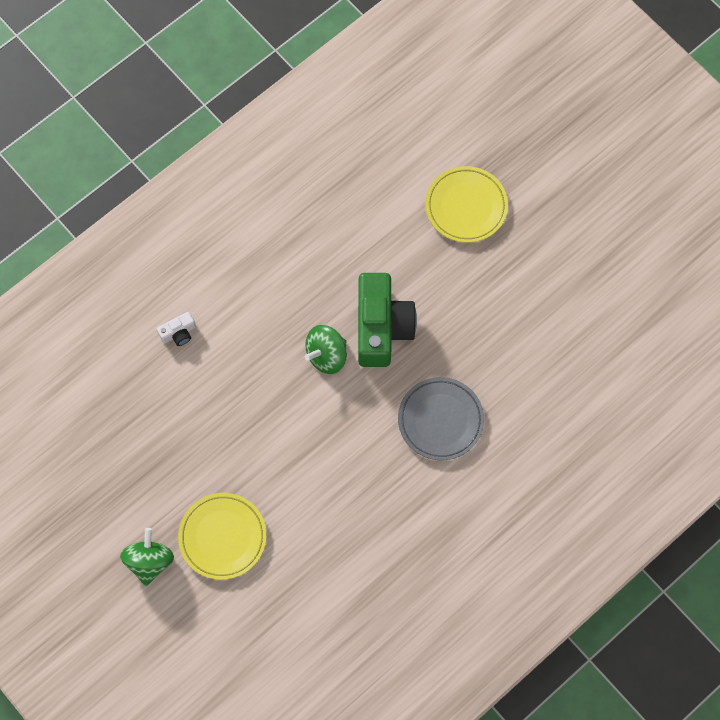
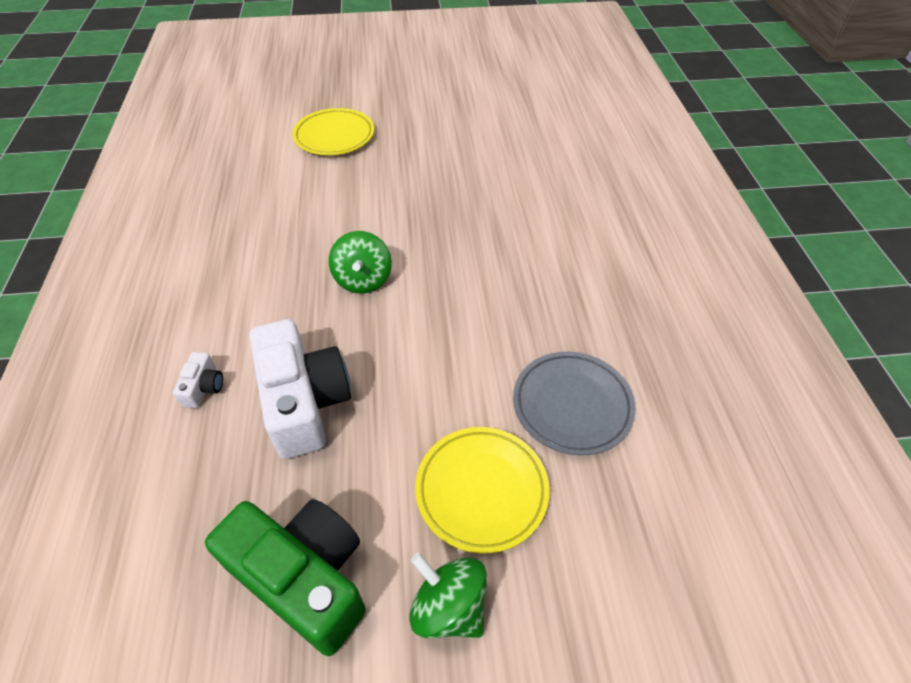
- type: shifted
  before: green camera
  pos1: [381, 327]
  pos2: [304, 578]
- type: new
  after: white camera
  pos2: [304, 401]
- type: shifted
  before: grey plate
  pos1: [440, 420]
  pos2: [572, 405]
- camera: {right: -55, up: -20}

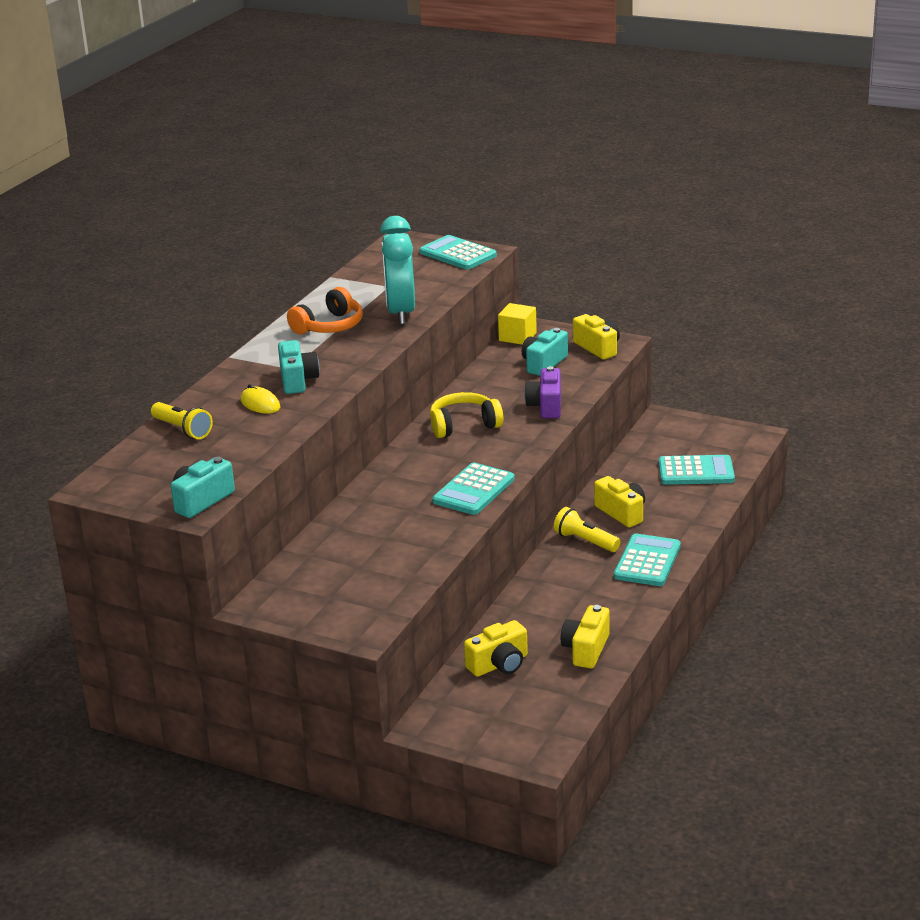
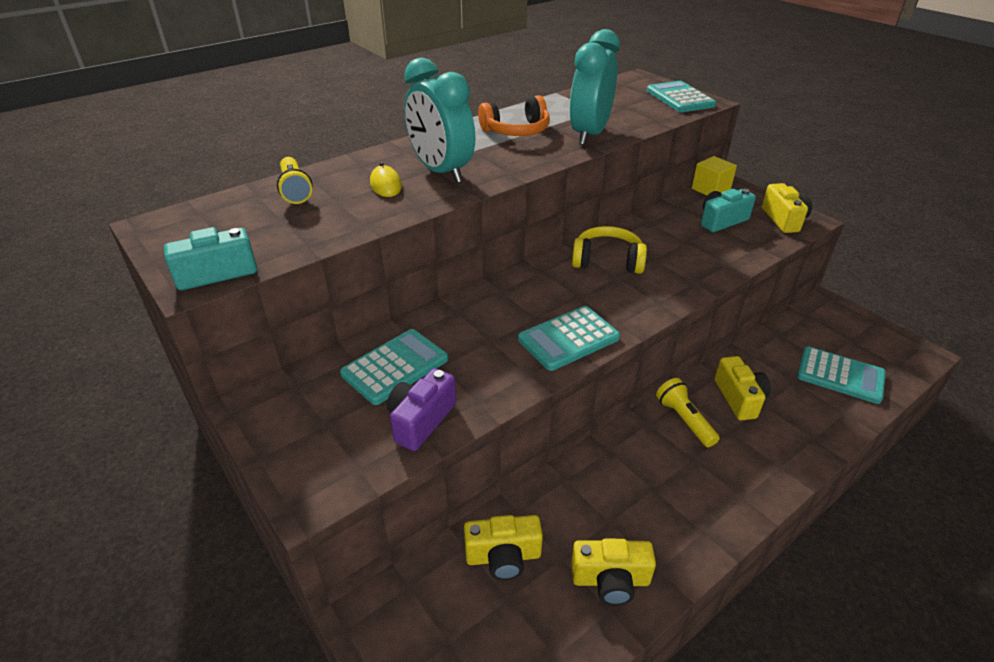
- type: shifted
  before: turquoise calculator
  pos1: [647, 561]
  pos2: [395, 367]
- type: shifted
  before: purple camera
  pos1: [546, 406]
  pos2: [421, 420]
- type: swapped
  before: turquoise camera
  after: turquoise clock
  pos1: [297, 380]
  pos2: [441, 171]
- type: rotated
  before: yellow camera
  pos1: [586, 649]
  pos2: [610, 580]
  turn: -135
- camera: {right: 25, up: 10}

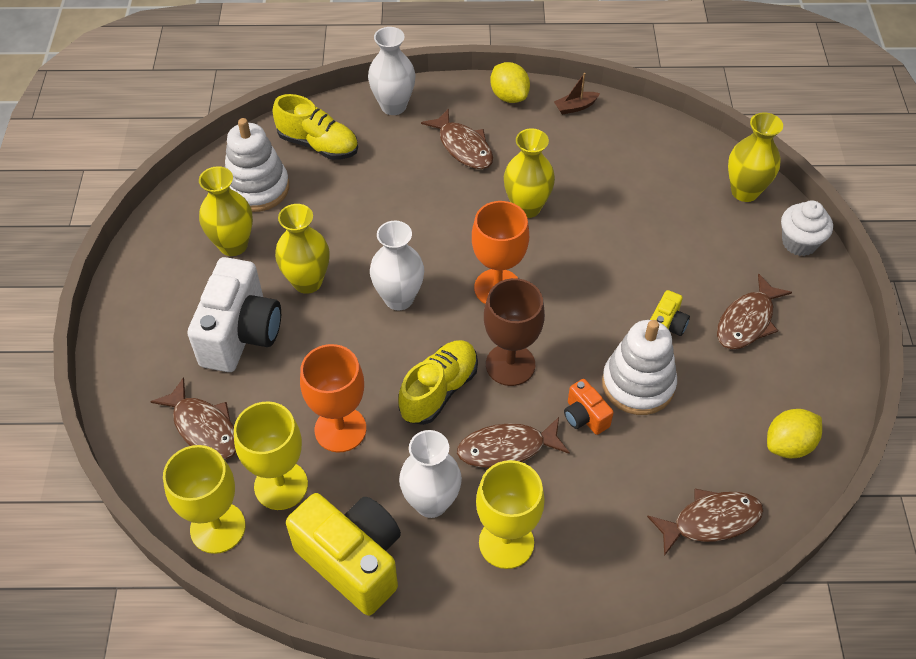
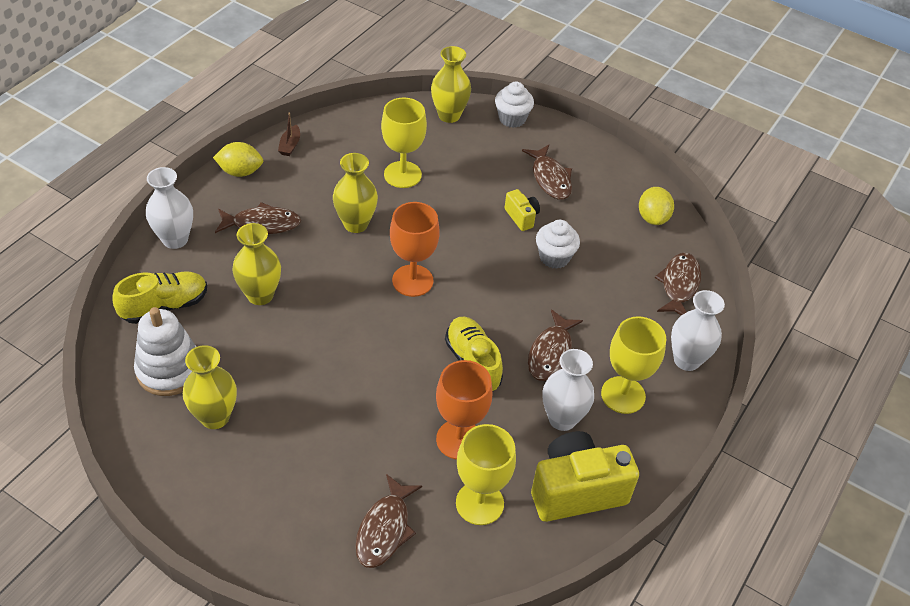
- type: shifted
  before: yellow vase
  pos1: [307, 282]
  pos2: [260, 295]
- type: rotated
  before: brown fish
  pos1: [204, 427]
  pos2: [385, 529]
  turn: 120
- type: shifted
  before: yellow goblet
  pos1: [218, 528]
  pos2: [402, 174]
- type: swapped
  before: white stacking toy
  after: white cupcake
  pos1: [638, 384]
  pos2: [554, 257]
- type: shifted
  before: white vase
  pos1: [399, 298]
  pos2: [686, 360]
- type: gone
  before: white camera
  pos1: [241, 334]
- type: gone
  before: brown goblet
  pos1: [510, 364]
- type: gone
  before: orange camera
  pos1: [584, 417]
- camera: {right: -60, up: -5}

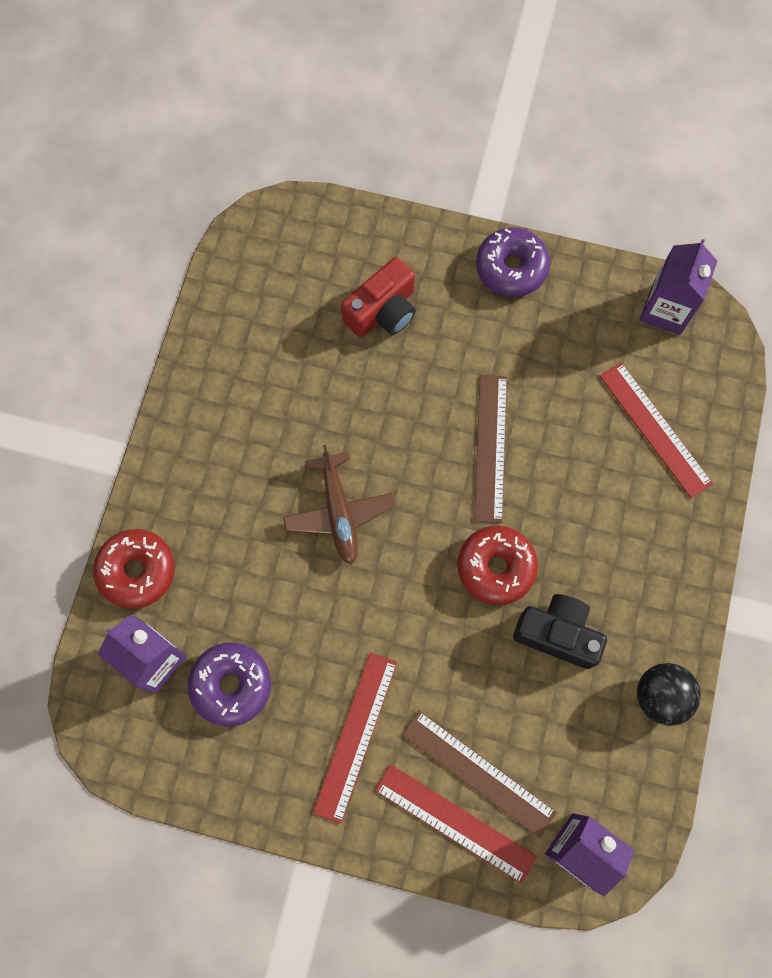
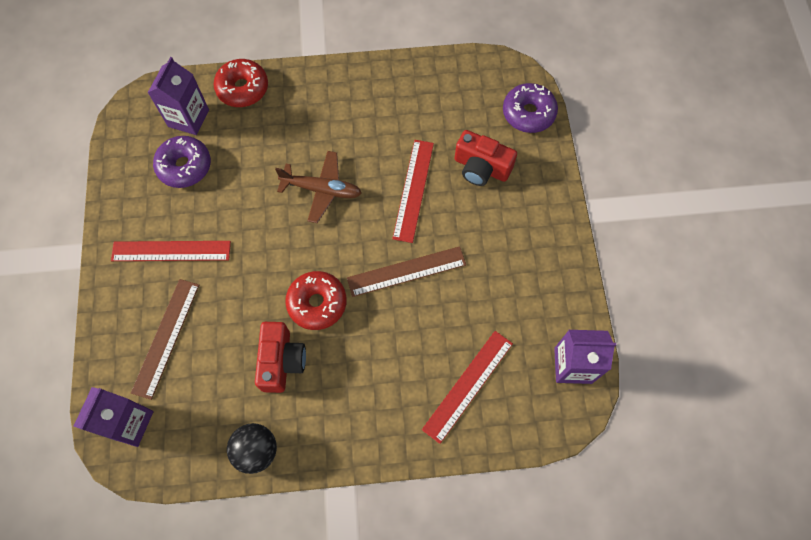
- type: repainted
  before: black camera
  after: red camera
  pos1: [557, 634]
  pos2: [281, 361]
- type: rotated
  before: brown plane
  pos1: [339, 512]
  pos2: [322, 190]
  turn: -135
- type: shifted
  before: red ruler
  pos1: [455, 822]
  pos2: [413, 190]
- type: shifted
  before: purple donut
  pos1: [511, 268]
  pos2: [528, 113]
- camera: {right: 70, up: -5}

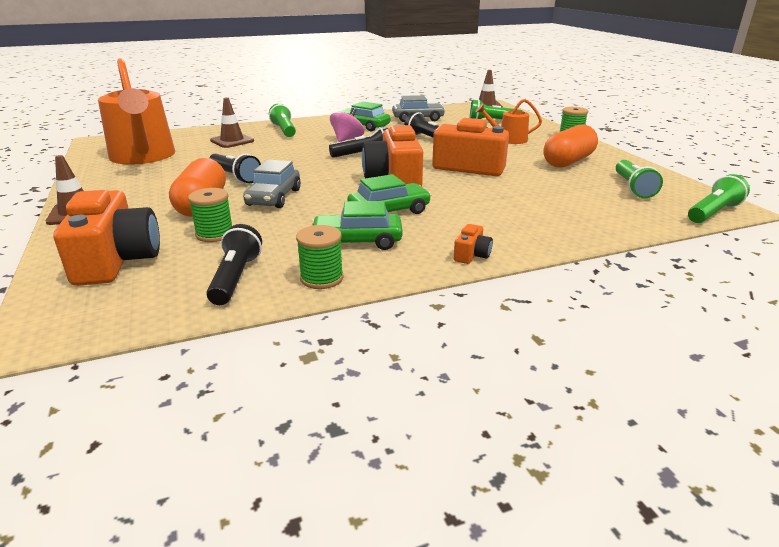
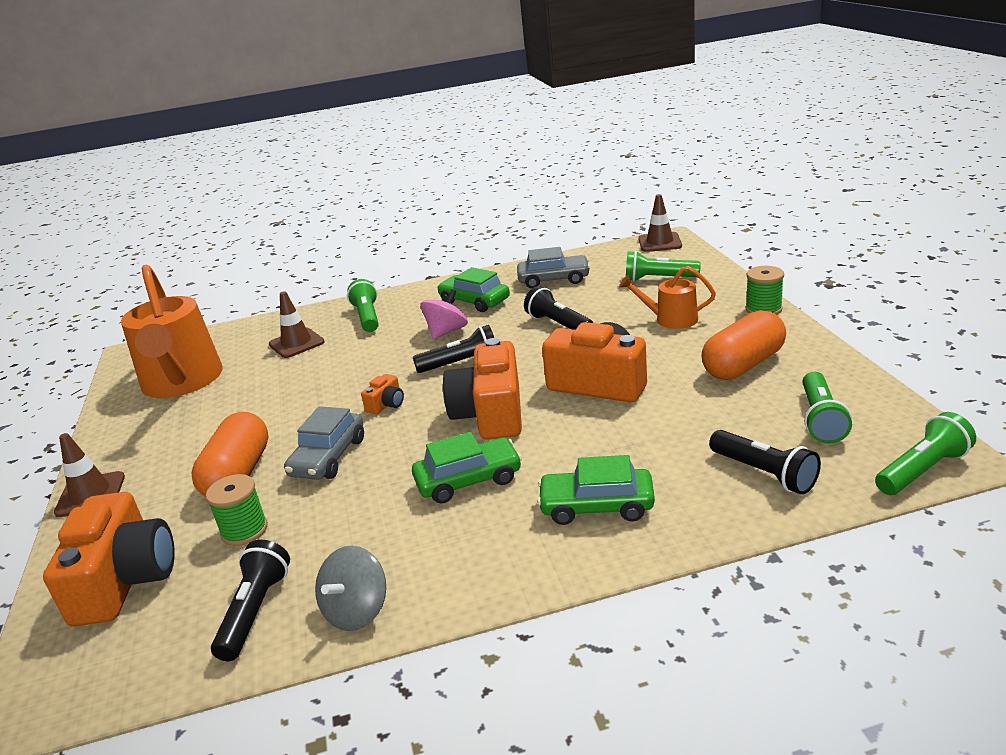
- type: swapped
  before: green spool
  after: grey spinning top
  pos1: [321, 278]
  pos2: [357, 611]
- type: shifted
  before: orange camera
  pos1: [471, 255]
  pos2: [386, 404]
- type: shifted
  before: green car
  pos1: [357, 241]
  pos2: [596, 506]
- type: shifted
  before: black flashlight
  pos1: [235, 177]
  pos2: [764, 473]
- camera: {right: 10, up: 0}

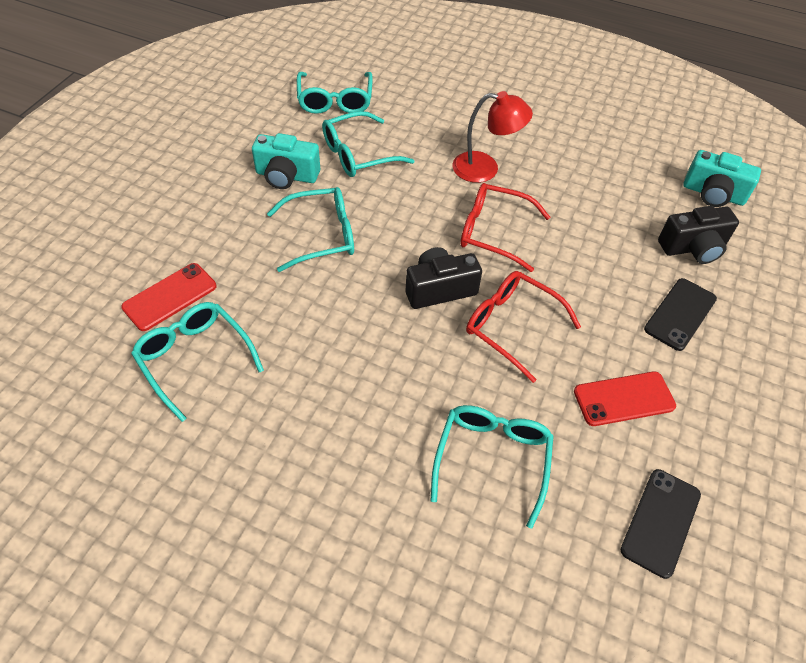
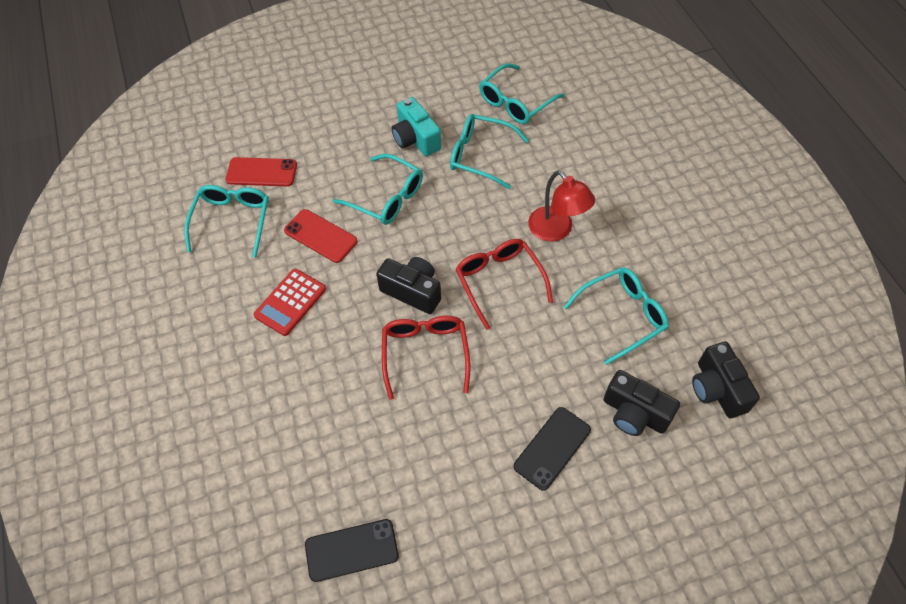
- type: new
  after: red calculator
  pos2: [290, 302]
- type: shifted
  before: red phone
  pos1: [624, 399]
  pos2: [320, 236]
- type: rotated
  before: black phone
  pos1: [680, 314]
  pos2: [552, 448]
  turn: -45
- type: shifted
  before: turquoise glasses
  pos1: [492, 459]
  pos2: [622, 316]
- type: repainted
  before: turquoise camera
  after: black camera
  pos1: [713, 194]
  pos2: [717, 389]
- camera: {right: 50, up: 5}

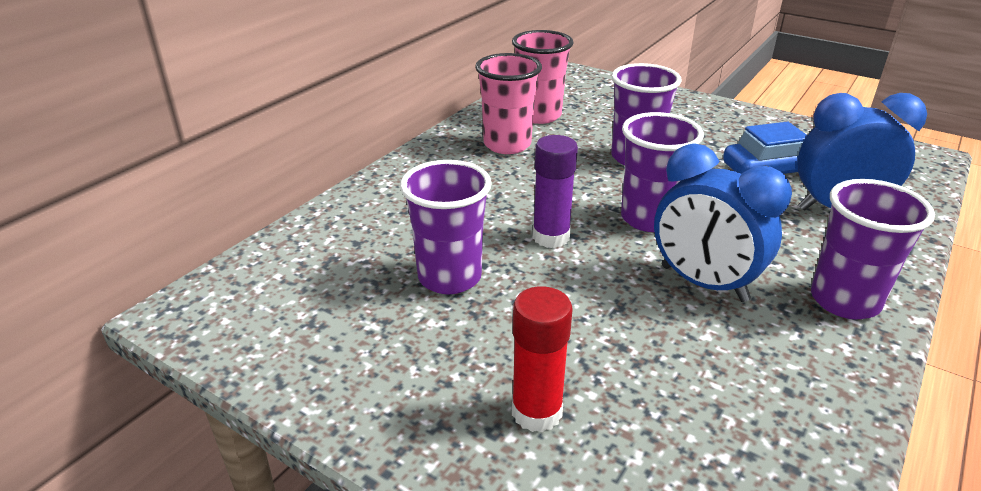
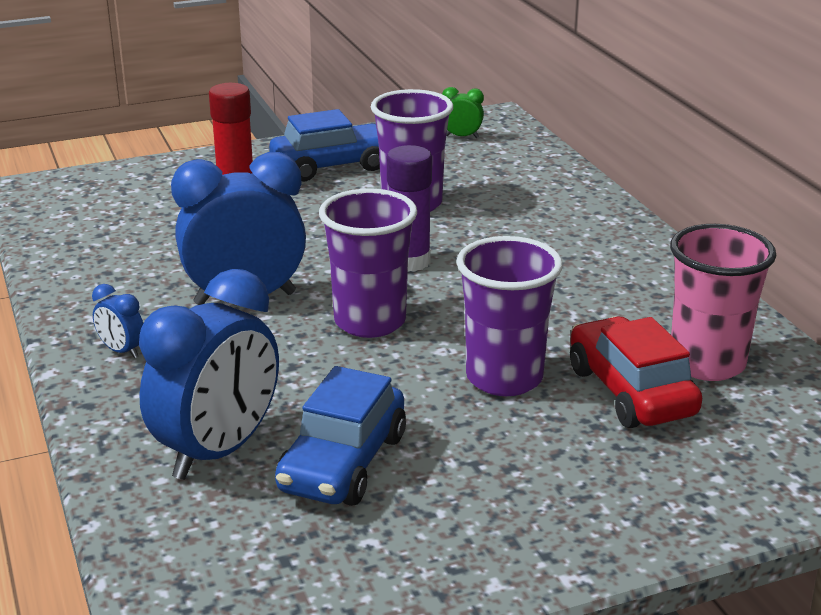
- type: swapped
  before: purple cup
  after: blue clock
  pos1: [844, 301]
  pos2: [122, 351]
- type: new
  after: blue car
  pos2: [332, 166]
- type: new
  after: green clock
  pos2: [462, 136]
- type: new
  after: red car
  pos2: [630, 392]
- type: gone
  before: pink cup
  pos1: [507, 144]
- camera: {right: 125, up: -5}

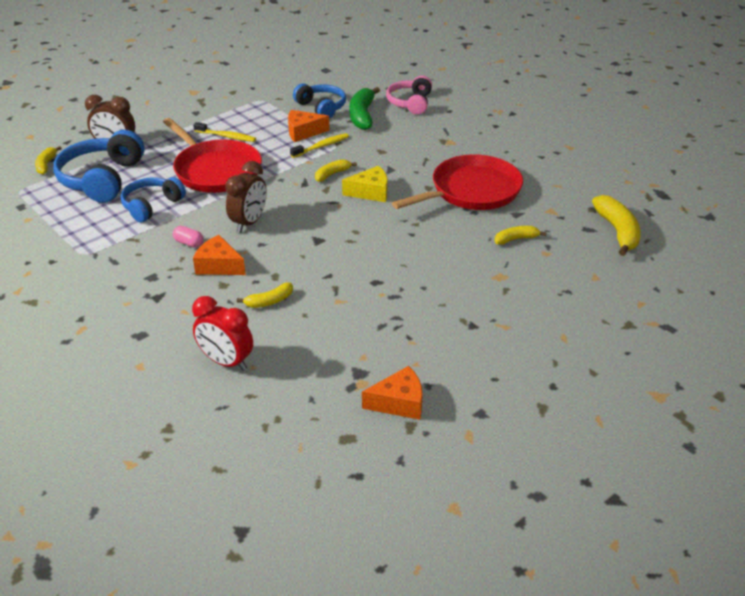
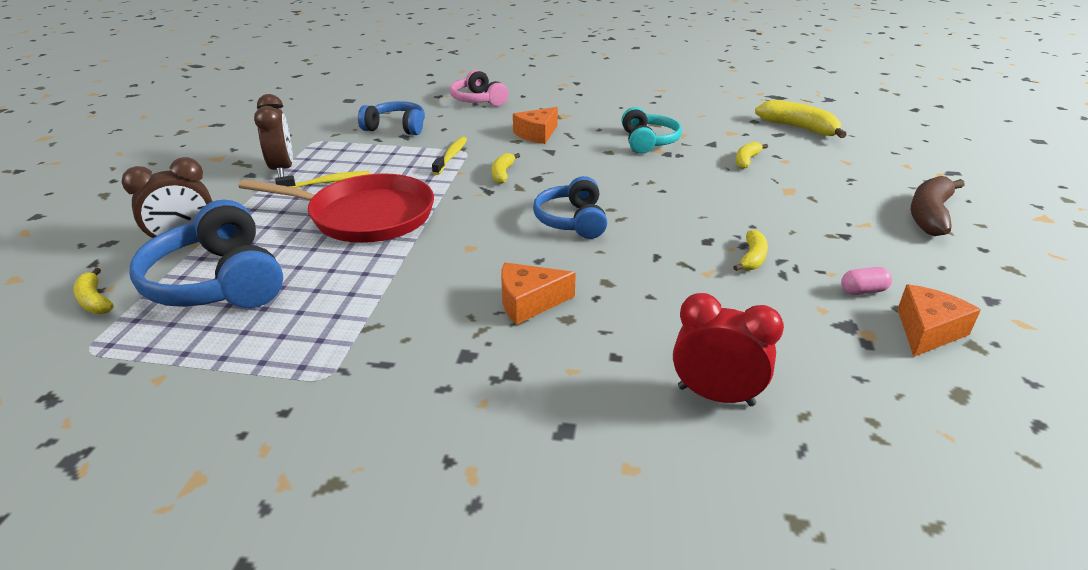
- type: shifted
  before: brown clock
  pos1: [249, 223]
  pos2: [282, 169]
- type: shifted
  before: orange cheese
  pos1: [303, 132]
  pos2: [537, 134]
- type: shifted
  before: blue headphones
  pos1: [152, 206]
  pos2: [572, 221]
- type: swapped
  before: red pan
  after: turquoise headphones
  pos1: [471, 191]
  pos2: [648, 141]
- type: rotated
  before: red clock
  pos1: [226, 362]
  pos2: [715, 396]
  turn: -150
- type: shifted
  before: yellow banana
  pos1: [269, 301]
  pos2: [752, 258]
- type: shifted
  before: pink capsule
  pos1: [189, 243]
  pos2: [863, 291]
- type: new
  after: brown banana
  pos2: [930, 215]
- type: gone
  before: yellow cheese
  pos1: [370, 192]
- type: gone
  before: green banana
  pos1: [362, 116]
- camera: {right: -40, up: -5}

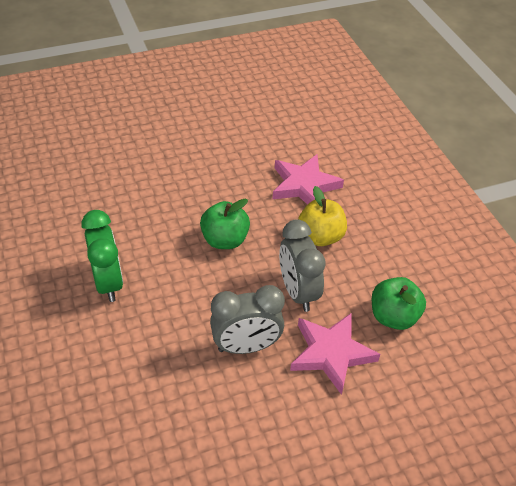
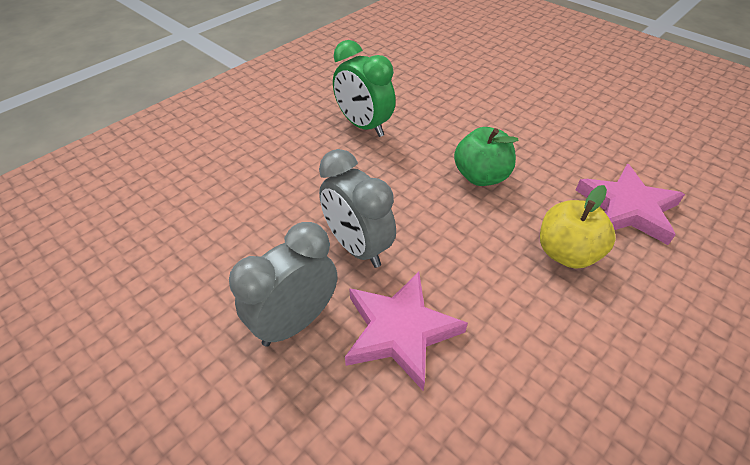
- type: shifted
  before: grey clock
  pos1: [298, 292]
  pos2: [295, 321]
- type: rotated
  before: green clock
  pos1: [108, 282]
  pos2: [363, 126]
  turn: 90
- type: gone
  before: green apple
  pos1: [393, 317]
- camera: {right: 65, up: 0}

